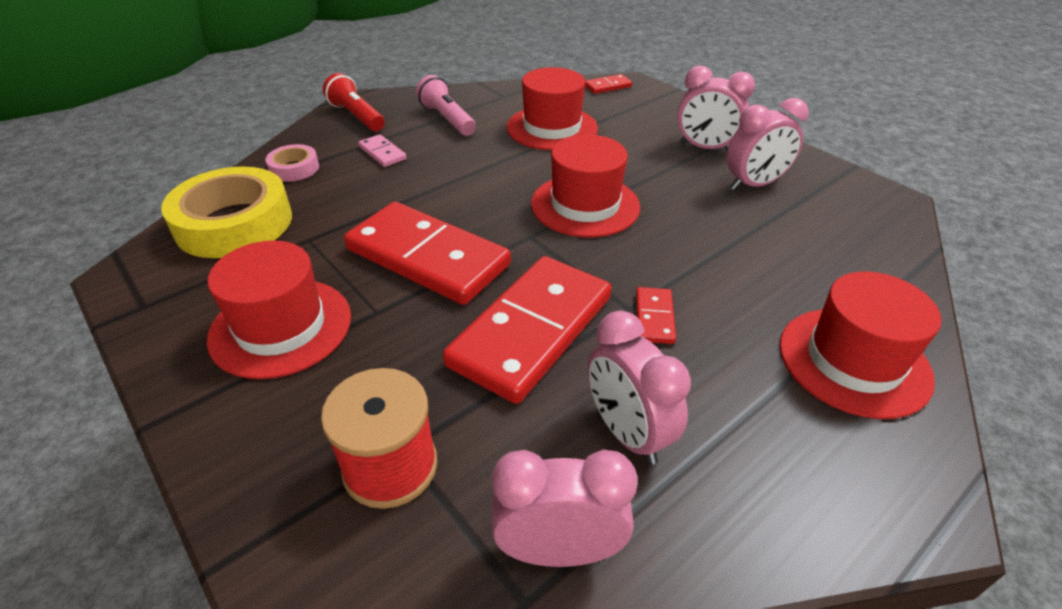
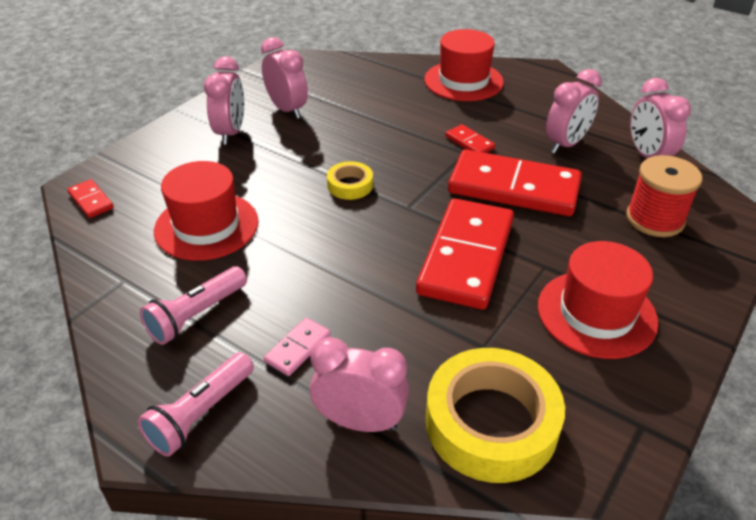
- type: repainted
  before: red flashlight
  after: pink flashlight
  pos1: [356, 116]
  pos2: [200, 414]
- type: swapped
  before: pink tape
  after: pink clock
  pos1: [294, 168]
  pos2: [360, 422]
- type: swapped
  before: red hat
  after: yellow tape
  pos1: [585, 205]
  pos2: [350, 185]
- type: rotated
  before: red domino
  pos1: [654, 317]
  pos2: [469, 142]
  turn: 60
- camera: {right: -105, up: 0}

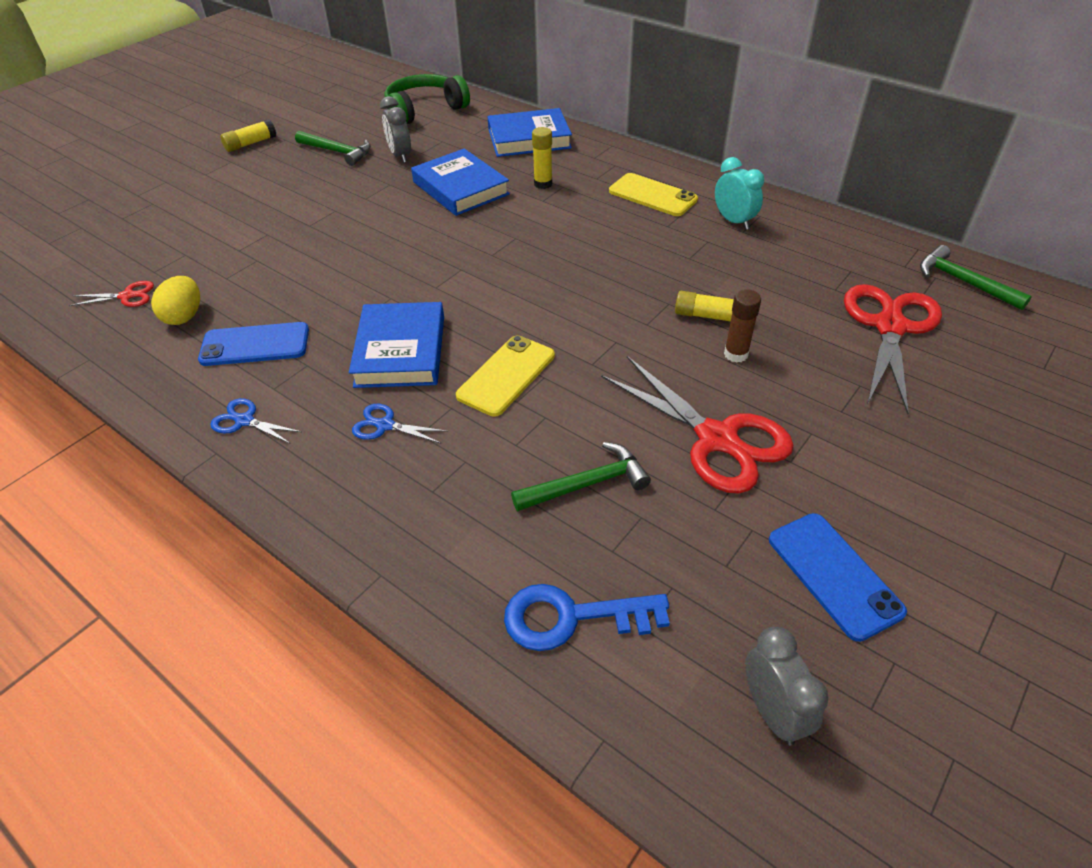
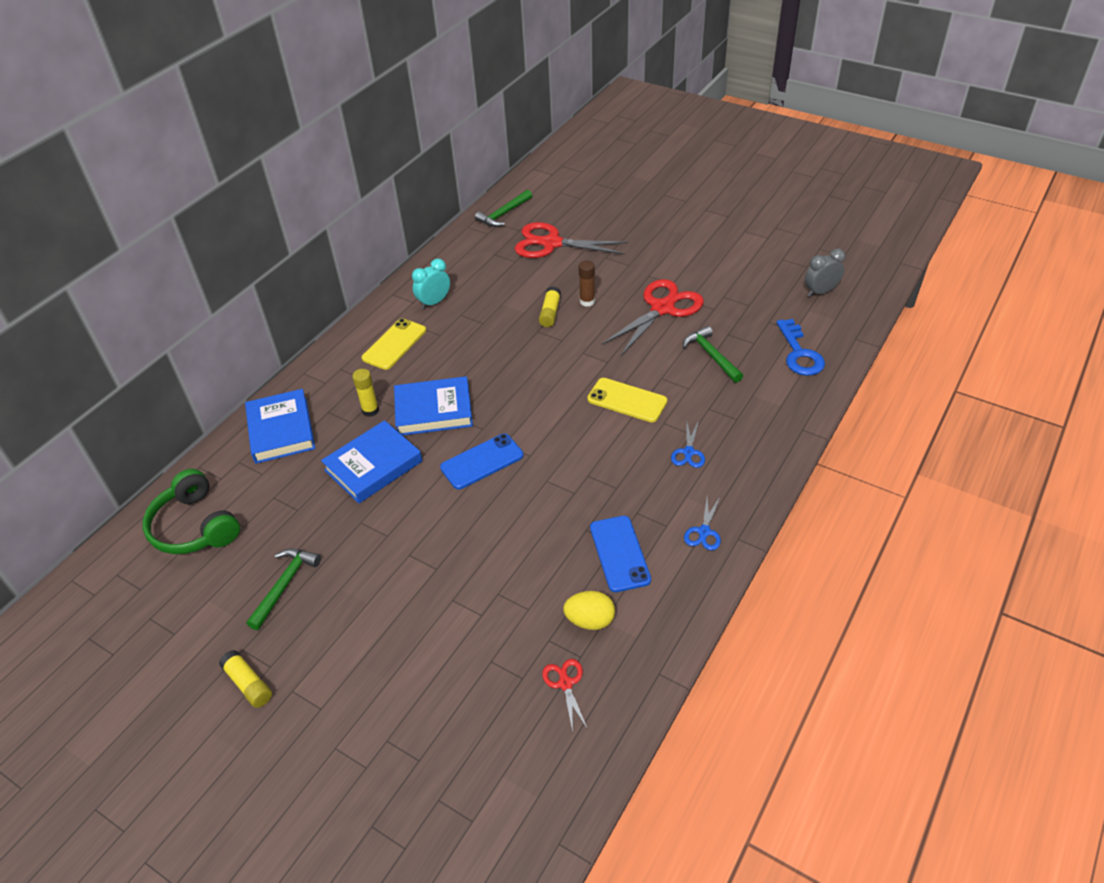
- type: shifted
  before: blue book
  pos1: [400, 351]
  pos2: [434, 410]
- type: shifted
  before: blue phone
  pos1: [833, 575]
  pos2: [482, 462]
- type: gone
  before: grey clock
  pos1: [400, 155]
- camera: {right: -95, up: 0}

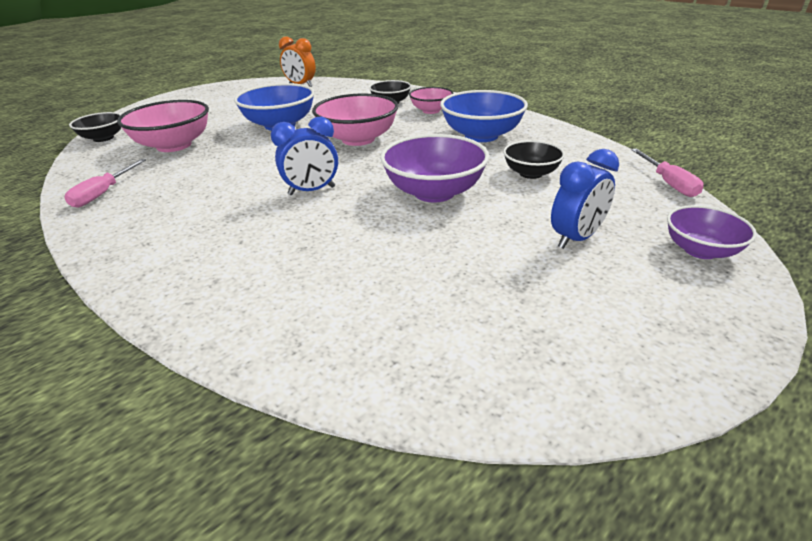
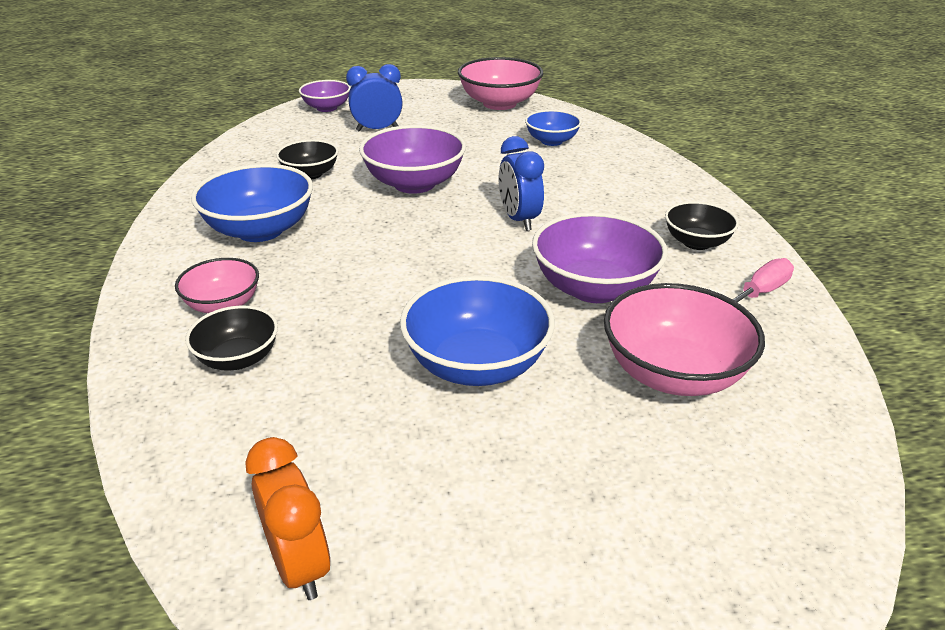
- type: shifted
  before: pink bowl
  pos1: [358, 139]
  pos2: [499, 103]
- type: rotated
  before: blue clock
  pos1: [312, 191]
  pos2: [519, 220]
  turn: -120
- type: new
  after: blue bowl
  pos2: [551, 141]
- type: new
  after: purple bowl
  pos2: [594, 288]
- type: shifted
  before: black bowl
  pos1: [103, 138]
  pos2: [696, 242]
- type: gone
  before: pink screwdriver
  pos1: [668, 183]
- camera: {right: -150, up: 0}

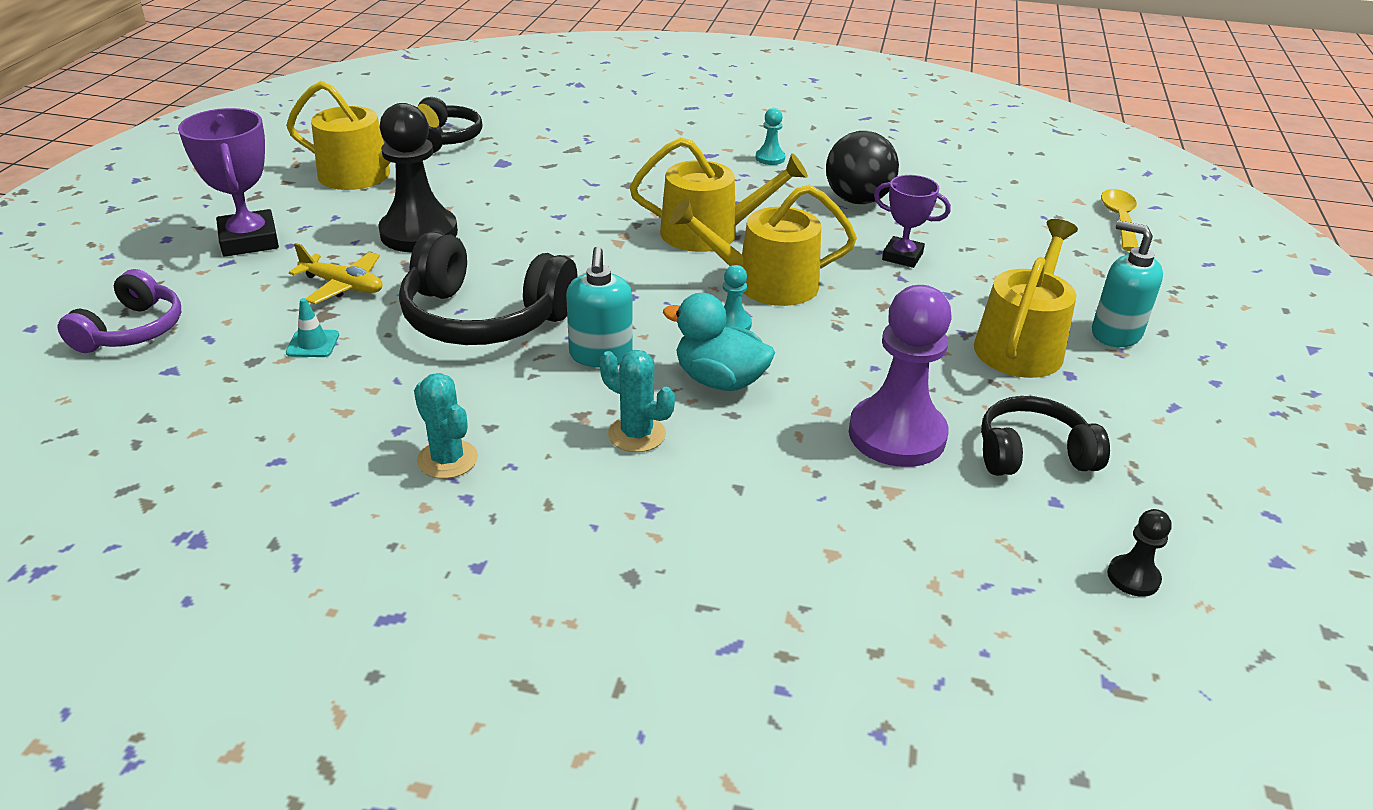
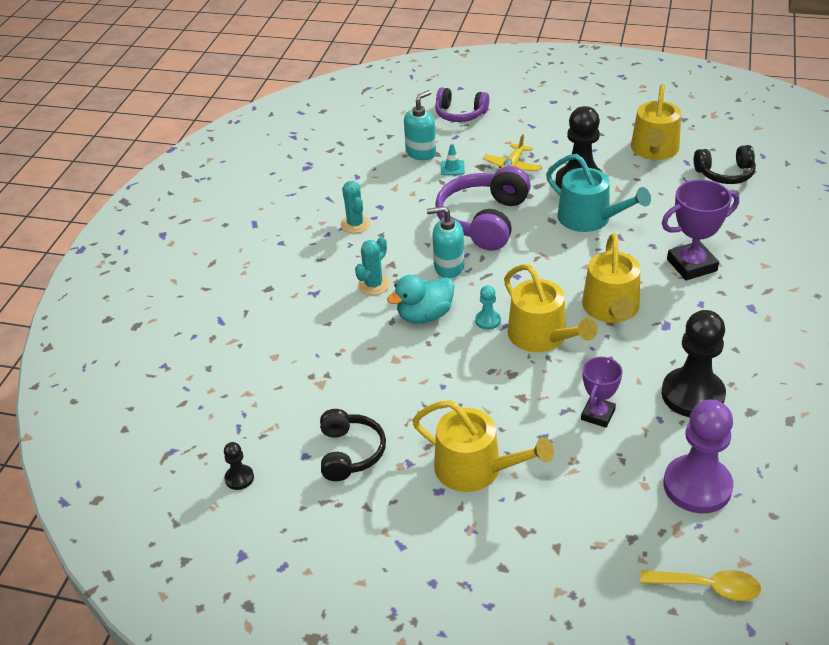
- type: rotated
  before: turquoise cactus
  pos1: [447, 459]
  pos2: [355, 224]
  turn: -75
- type: rotated
  before: turquoise duck
  pos1: [719, 380]
  pos2: [424, 315]
  turn: -150
- type: shifted
  before: turquoise soap dispenser
  pos1: [1115, 333]
  pos2: [421, 153]
- type: repainted
  before: black headphones
  after: purple headphones
  pos1: [484, 318]
  pos2: [483, 220]
- type: rotated
  before: yellow watering can
  pos1: [765, 284]
  pos2: [542, 337]
  turn: 150
- type: new
  after: turquoise watering can
  pos2: [590, 219]
- type: shifted
  before: purple trophy
  pos1: [249, 240]
  pos2: [691, 265]
- type: swapped
  before: black ball
  after: black pawn
  pos1: [857, 200]
  pos2: [692, 395]
- type: shifted
  before: purple pawn
  pos1: [897, 435]
  pos2: [697, 486]
- type: gone
  before: turquoise pawn
  pos1: [770, 158]
- camera: {right: 95, up: 5}

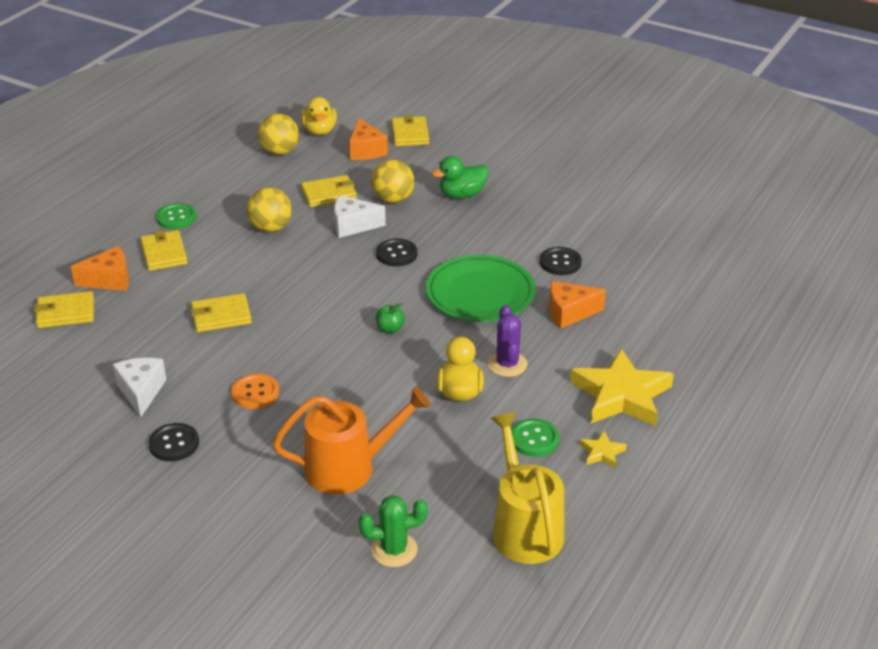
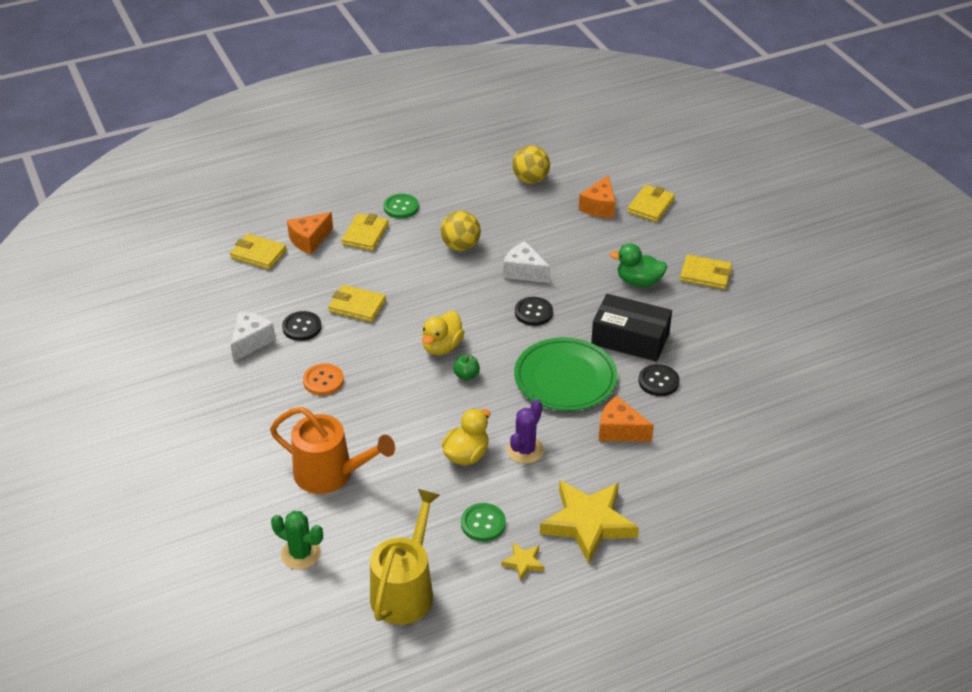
- type: shifted
  before: black button
  pos1: [174, 444]
  pos2: [302, 327]
- type: rotated
  before: orange cheese
  pos1: [109, 280]
  pos2: [309, 240]
  turn: 120
- type: shifted
  before: yellow duck
  pos1: [320, 131]
  pos2: [442, 347]
- type: new
  after: black box
  pos2: [630, 339]
- type: shifted
  before: yellow wallet
  pos1: [329, 194]
  pos2: [705, 275]
- type: gone
  before: yellow ball
  pos1: [393, 199]
- camera: {right: 35, up: 5}

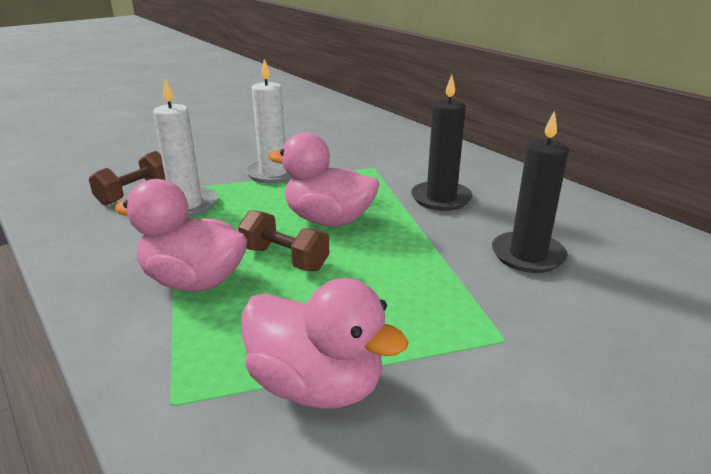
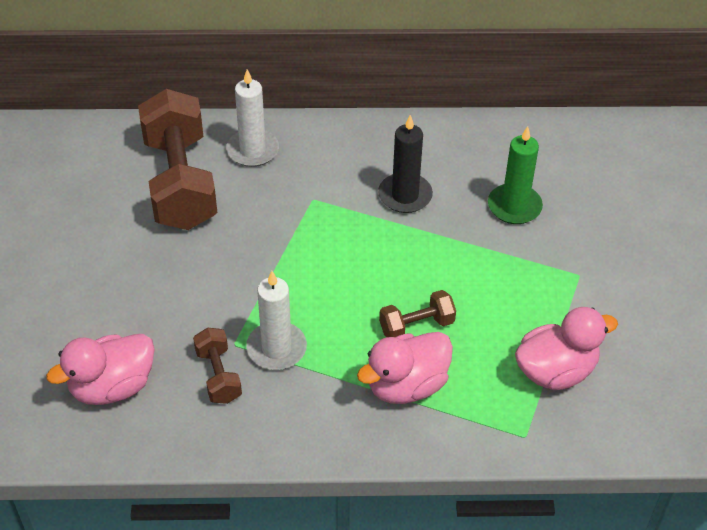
- type: shifted
  before: pink duck
  pos1: [328, 220]
  pos2: [112, 387]
- type: new
  after: brown dumbbell
  pos2: [180, 182]
- type: shifted
  before: white candle
  pos1: [273, 173]
  pos2: [252, 150]
- type: repainted
  before: black candle
  after: green candle
  pos1: [527, 255]
  pos2: [514, 206]
- camera: {right: -55, up: 20}

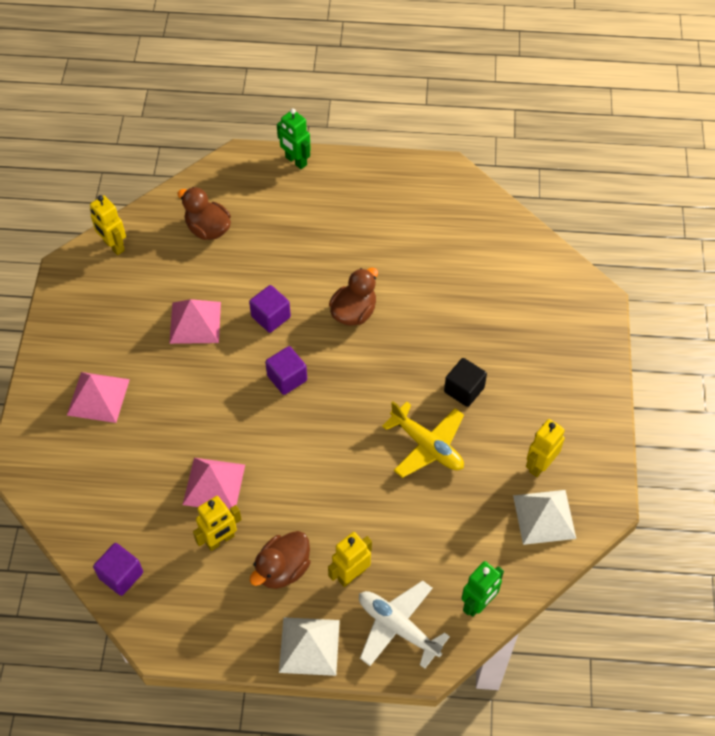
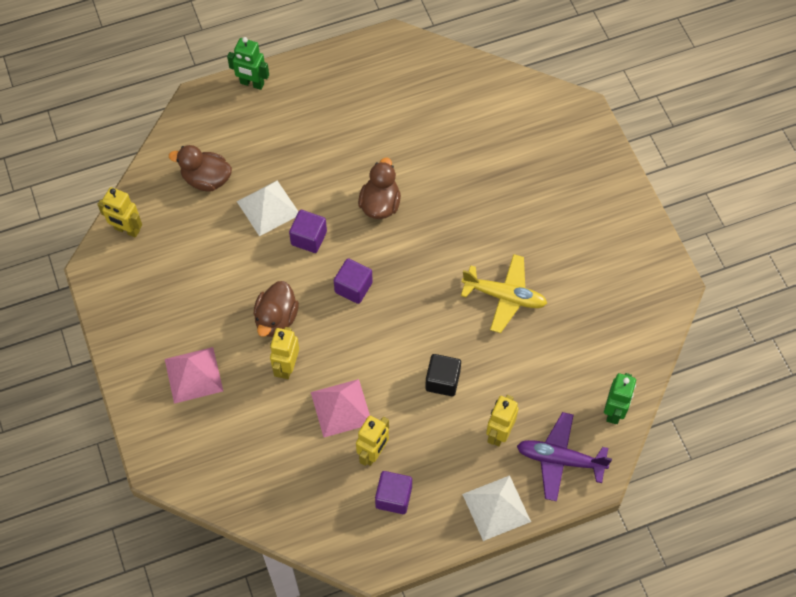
- type: shifted
  before: white pyramid
  pos1: [544, 516]
  pos2: [268, 207]
- type: shifted
  before: brown duck
  pos1: [283, 569]
  pos2: [276, 319]
- type: shifted
  before: yellow robot
  pos1: [540, 465]
  pos2: [286, 367]
- type: shifted
  before: purple cube
  pos1: [121, 575]
  pos2: [393, 497]
- type: shifted
  before: black cube
  pos1: [464, 390]
  pos2: [442, 381]
- type: repainted
  before: white plane
  after: purple plane
  pos1: [398, 627]
  pos2: [560, 459]
- type: gone
  before: pink pyramid
  pos1: [195, 322]
- camera: {right: -25, up: 5}

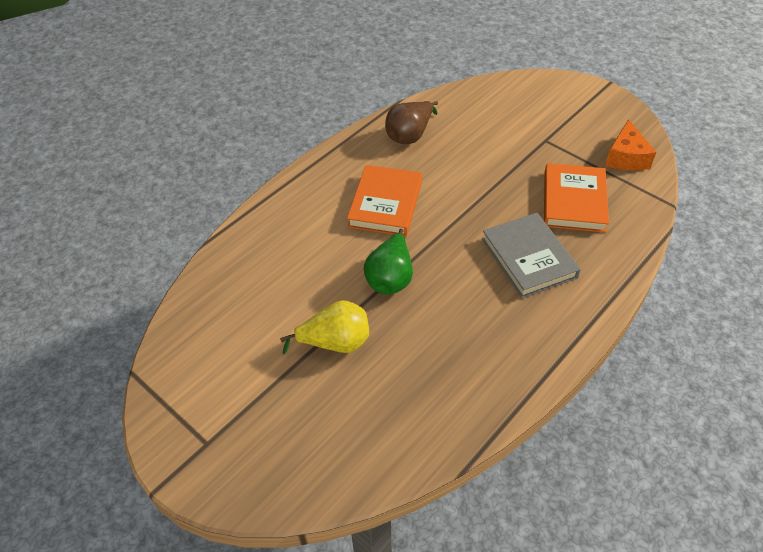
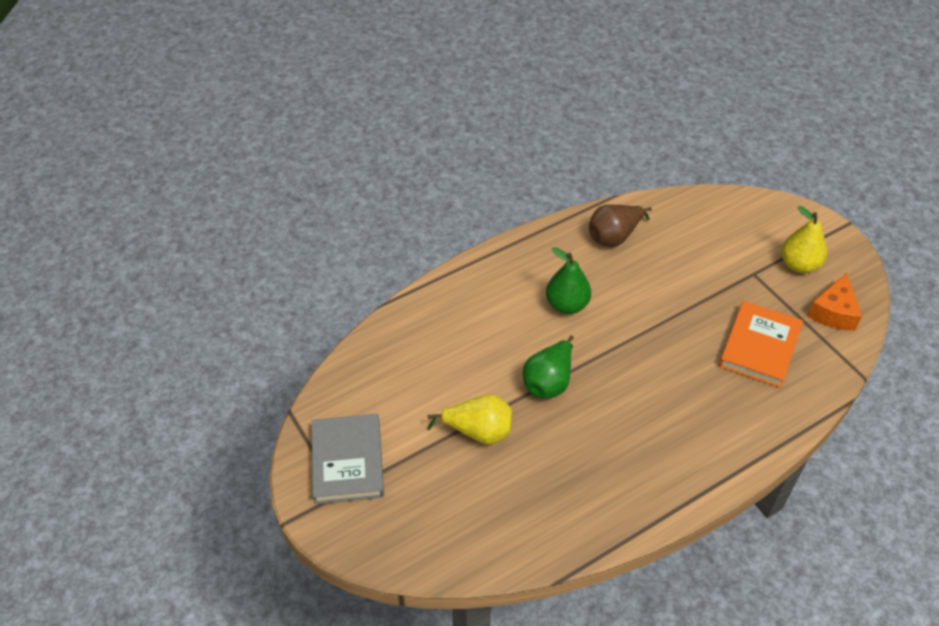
- type: shifted
  before: grey book
  pos1: [528, 258]
  pos2: [347, 461]
- type: swapped
  before: orange book
  after: green pear
  pos1: [385, 204]
  pos2: [567, 305]
- type: new
  after: yellow pear
  pos2: [799, 265]
- camera: {right: 15, up: 0}

